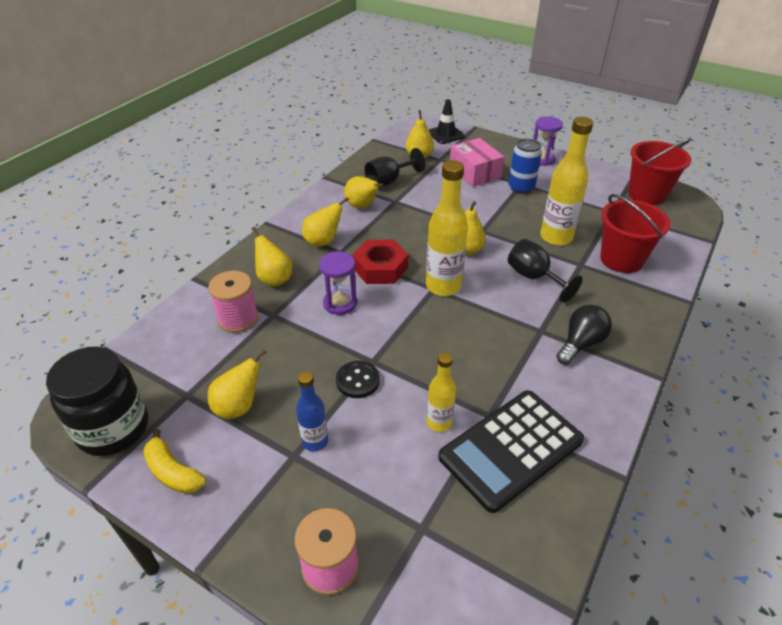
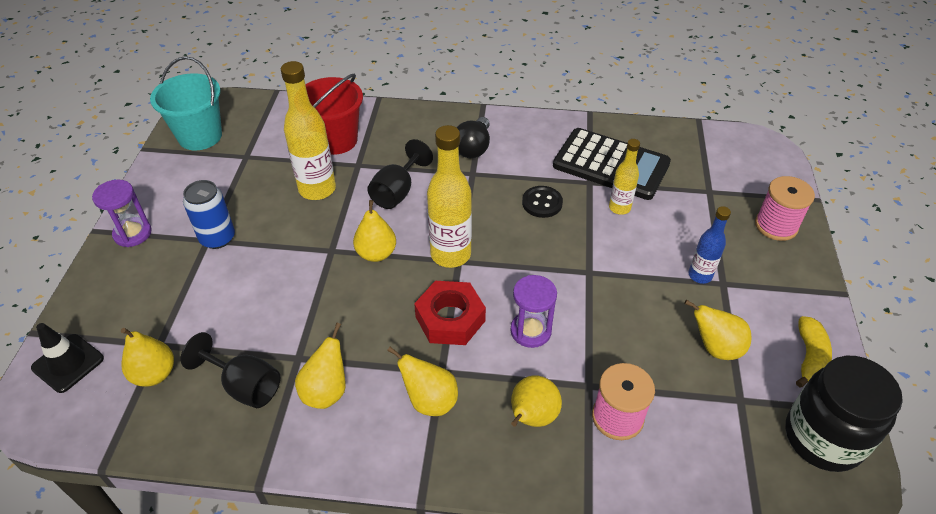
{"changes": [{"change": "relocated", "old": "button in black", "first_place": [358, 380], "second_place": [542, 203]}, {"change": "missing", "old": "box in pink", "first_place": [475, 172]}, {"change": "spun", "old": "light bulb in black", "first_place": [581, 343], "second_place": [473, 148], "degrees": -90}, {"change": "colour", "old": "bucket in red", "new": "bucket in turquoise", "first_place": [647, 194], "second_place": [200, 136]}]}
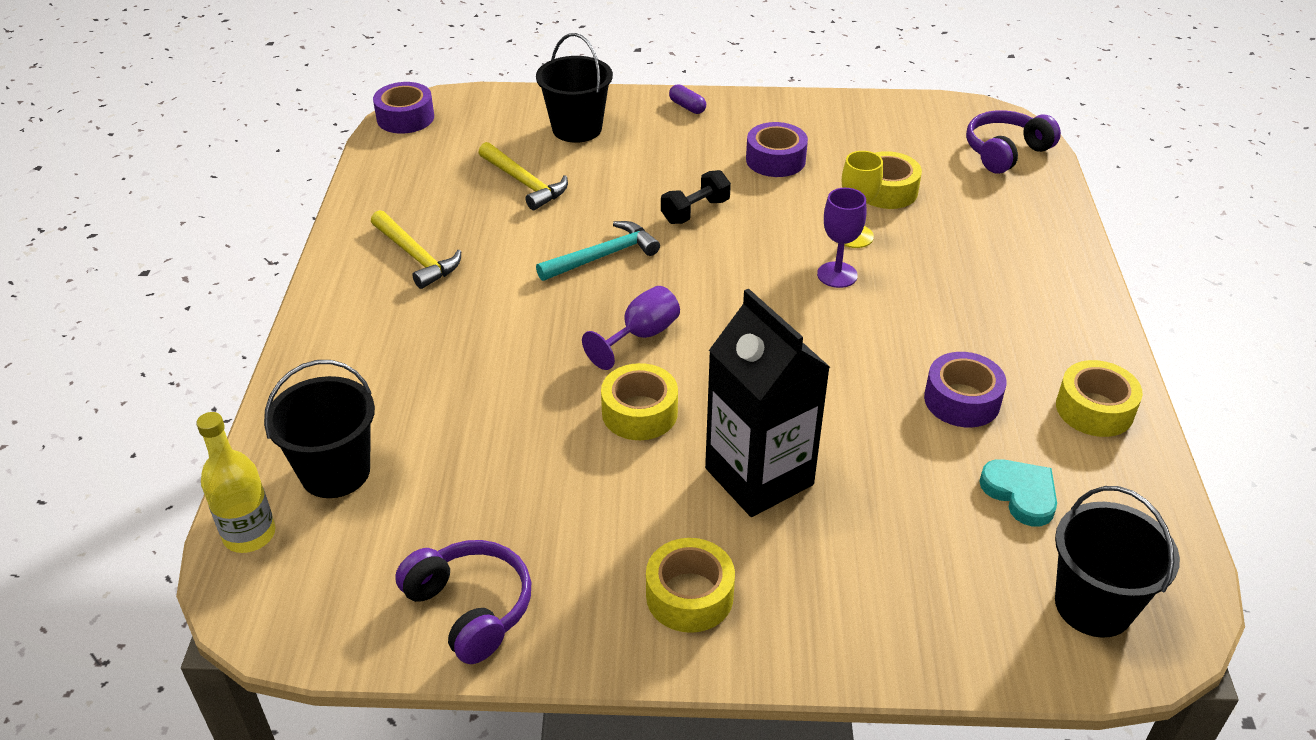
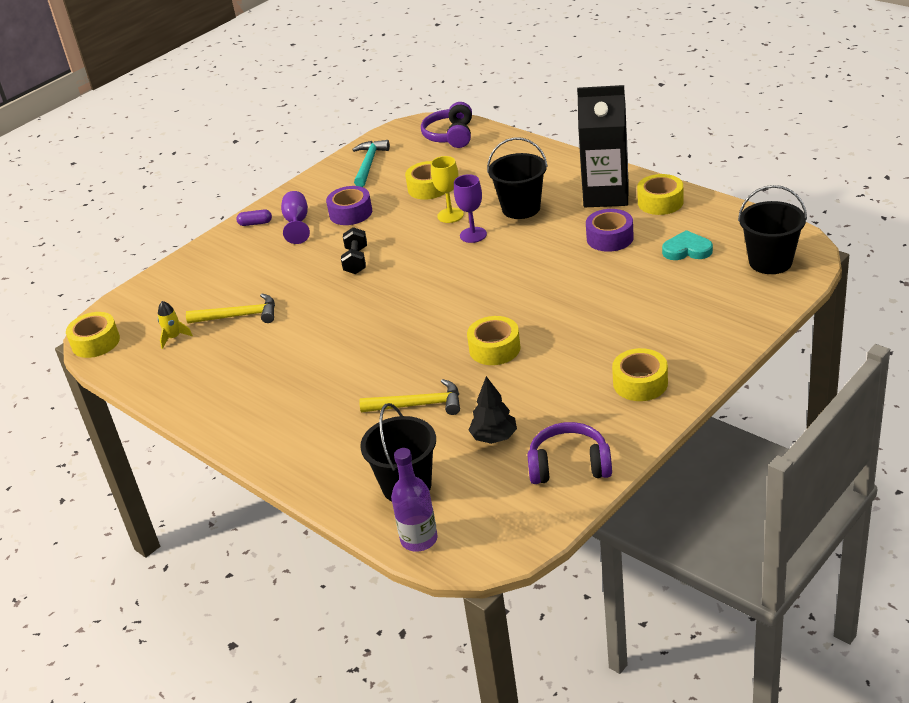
{"changes": [{"change": "colour", "old": "bottle in yellow", "new": "bottle in purple", "first_place": [249, 535], "second_place": [419, 539]}, {"change": "relocated", "old": "hammer in yellow", "first_place": [416, 257], "second_place": [418, 405]}, {"change": "colour", "old": "tape in purple", "new": "tape in yellow", "first_place": [405, 118], "second_place": [95, 342]}, {"change": "relocated", "old": "bucket in black", "first_place": [577, 129], "second_place": [521, 208]}, {"change": "relocated", "old": "hammer in turquoise", "first_place": [603, 256], "second_place": [369, 164]}, {"change": "relocated", "old": "goblet in purple", "first_place": [641, 336], "second_place": [297, 223]}, {"change": "relocated", "old": "carton in black", "first_place": [759, 476], "second_place": [606, 195]}, {"change": "appeared", "new": "rocket in yellow", "second_place": [174, 337]}, {"change": "appeared", "new": "tree in black", "second_place": [494, 437]}]}
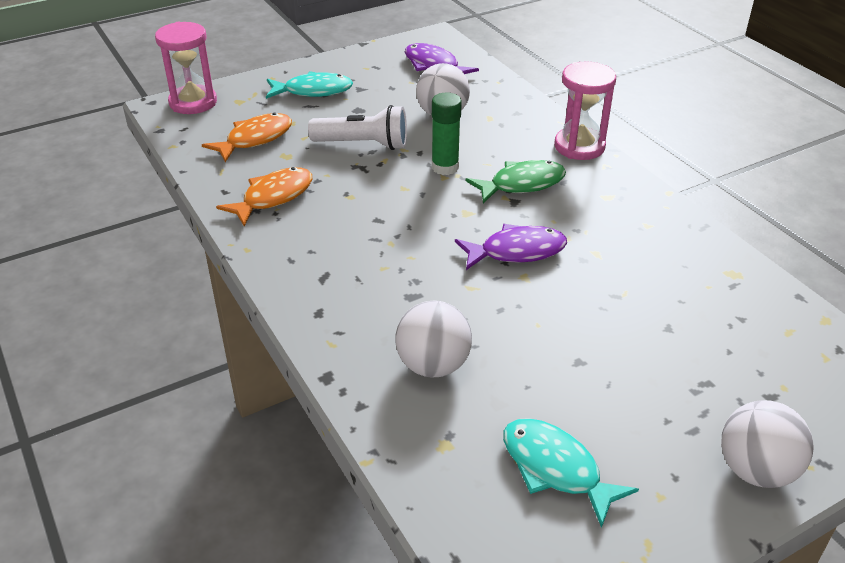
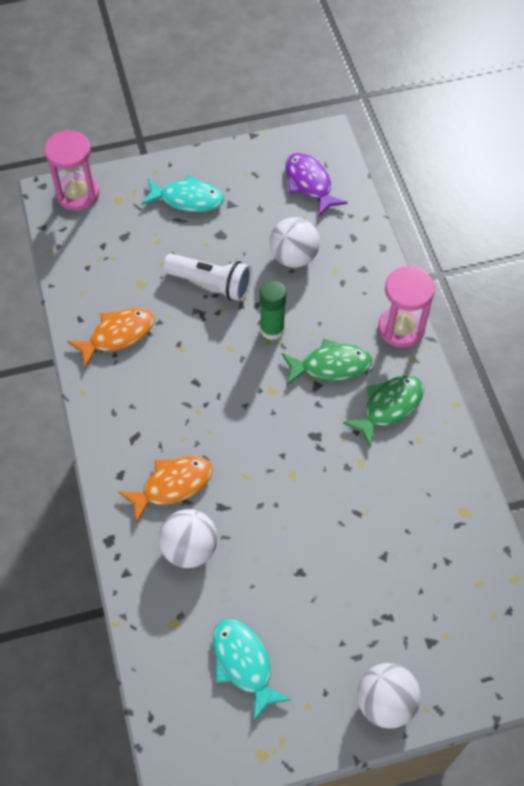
{"changes": [{"change": "relocated", "old": "fish in orange", "first_place": [255, 139], "second_place": [172, 486]}, {"change": "missing", "old": "fish in purple", "first_place": [516, 251]}, {"change": "appeared", "new": "fish in green", "second_place": [389, 407]}]}
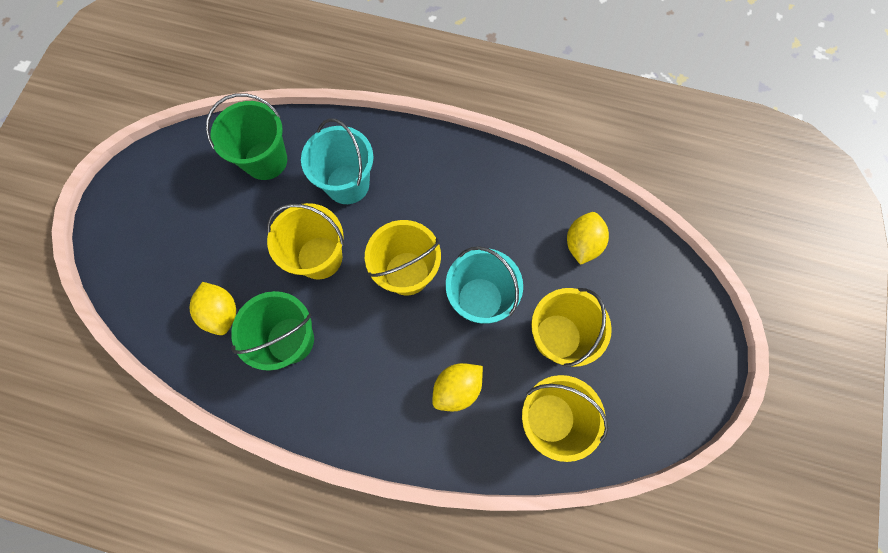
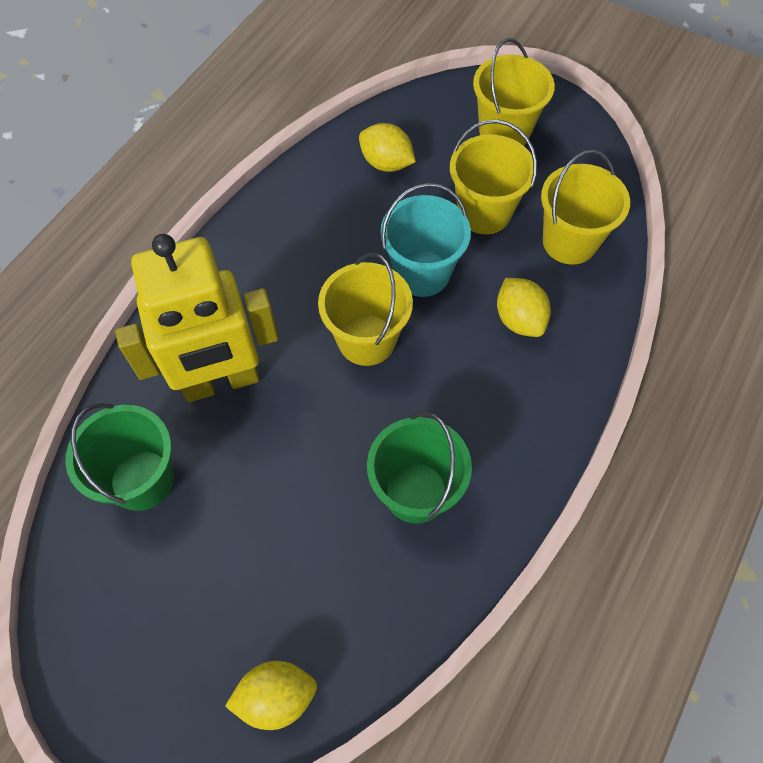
{"changes": [{"change": "relocated", "old": "lemon in yellow", "first_place": [222, 312], "second_place": [276, 697]}, {"change": "relocated", "old": "bucket in yellow", "first_place": [319, 257], "second_place": [504, 132]}, {"change": "exchanged", "old": "bucket in turquoise", "new": "robot in yellow", "first_place": [347, 184], "second_place": [221, 382]}]}
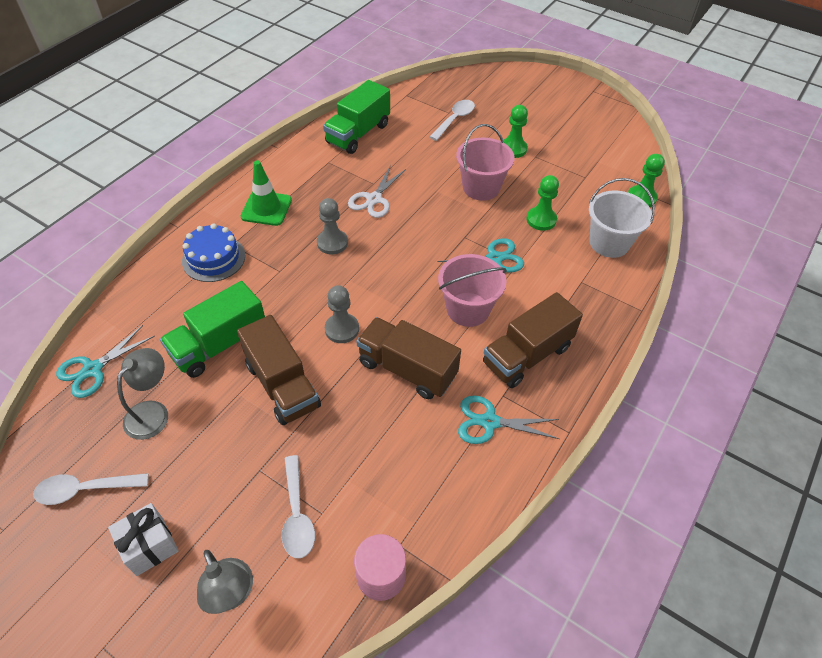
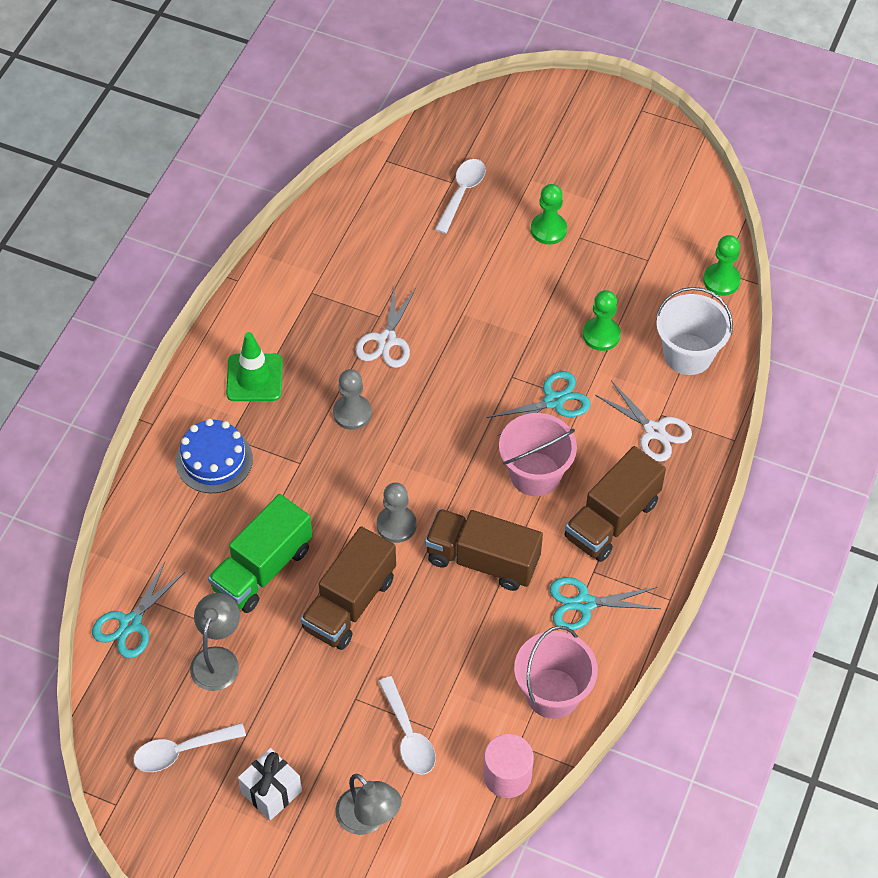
{"changes": [{"change": "spun", "old": "truck in brown", "first_place": [282, 385], "second_place": [350, 603], "degrees": 75}, {"change": "missing", "old": "truck in green", "first_place": [358, 134]}, {"change": "relocated", "old": "bucket in pink", "first_place": [481, 187], "second_place": [552, 693]}, {"change": "appeared", "new": "scissors in white", "second_place": [654, 431]}]}
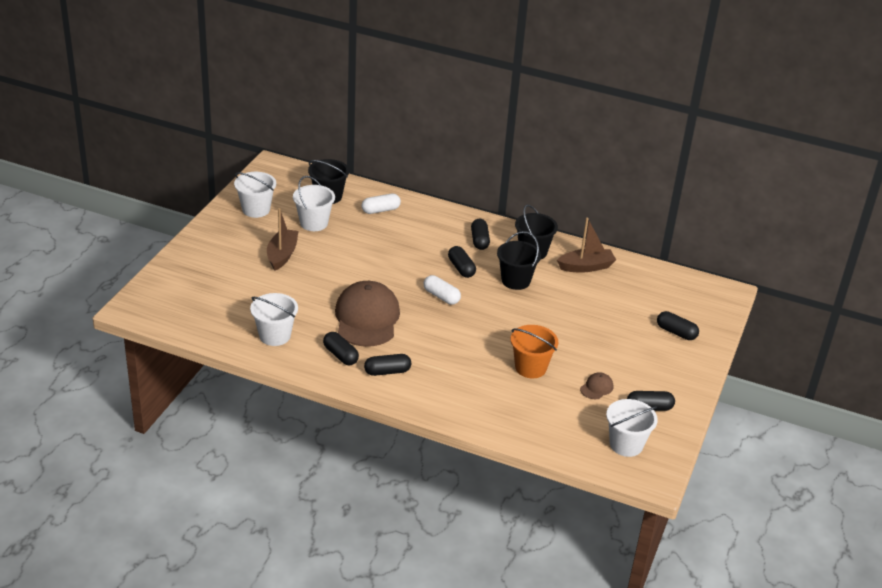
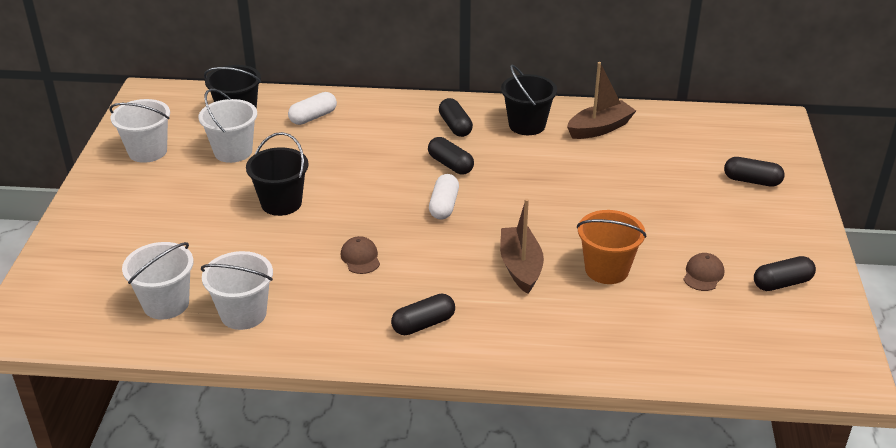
{"changes": [{"change": "relocated", "old": "boat in brown", "first_place": [282, 255], "second_place": [520, 267]}, {"change": "missing", "old": "capsule in black", "first_place": [340, 355]}, {"change": "size", "old": "cap in brown", "first_place": [367, 318], "second_place": [360, 258], "factor": 0.41}, {"change": "spun", "old": "capsule in white", "first_place": [441, 296], "second_place": [444, 206], "degrees": 75}, {"change": "relocated", "old": "bucket in black", "first_place": [516, 280], "second_place": [281, 203]}, {"change": "relocated", "old": "bucket in white", "first_place": [626, 444], "second_place": [166, 304]}]}
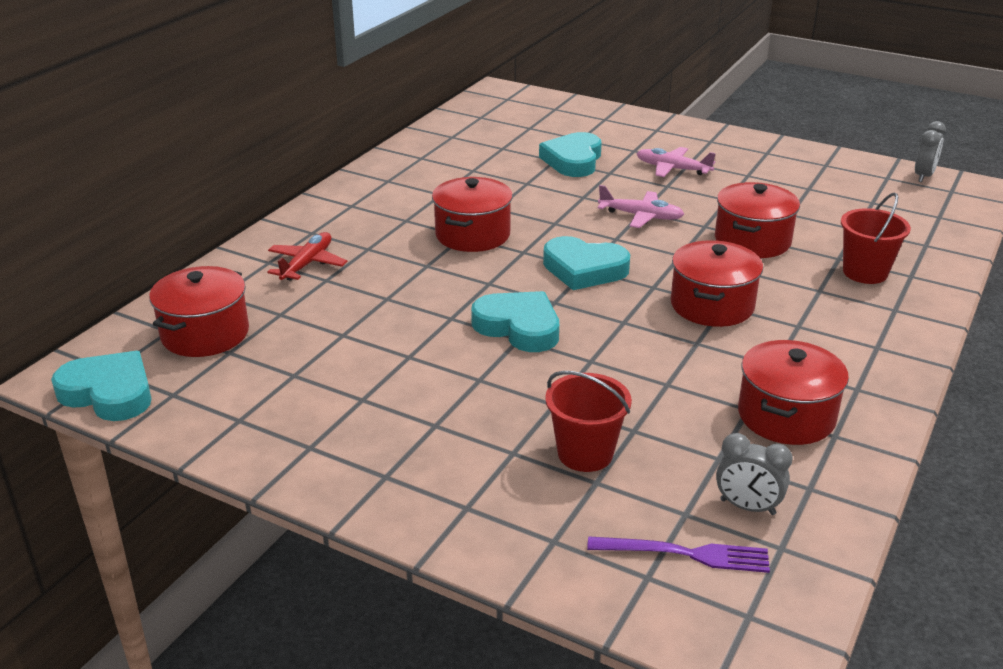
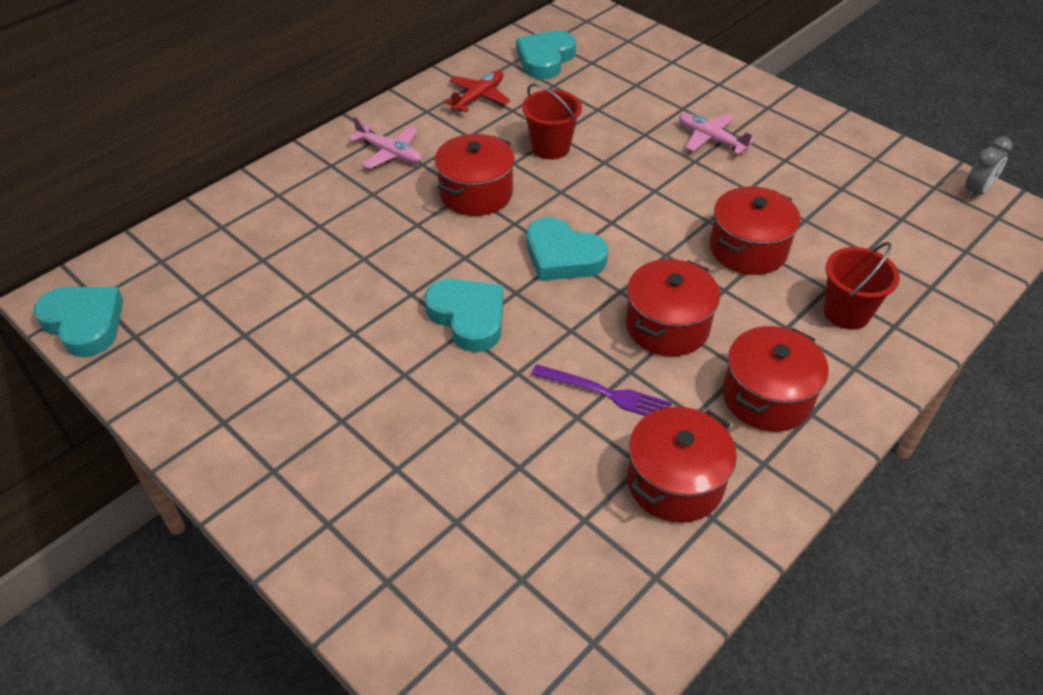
{"changes": [{"change": "relocated", "old": "pot in red", "first_place": [205, 334], "second_place": [767, 397]}, {"change": "relocated", "old": "plane in red", "first_place": [307, 264], "second_place": [478, 97]}, {"change": "relocated", "old": "heart in turquoise", "first_place": [573, 160], "second_place": [545, 59]}, {"change": "relocated", "old": "bucket in red", "first_place": [585, 453], "second_place": [550, 147]}, {"change": "relocated", "old": "fork in purple", "first_place": [684, 554], "second_place": [605, 393]}, {"change": "relocated", "old": "plane in pink", "first_place": [640, 216], "second_place": [389, 153]}, {"change": "missing", "old": "clock in grey", "first_place": [747, 507]}]}
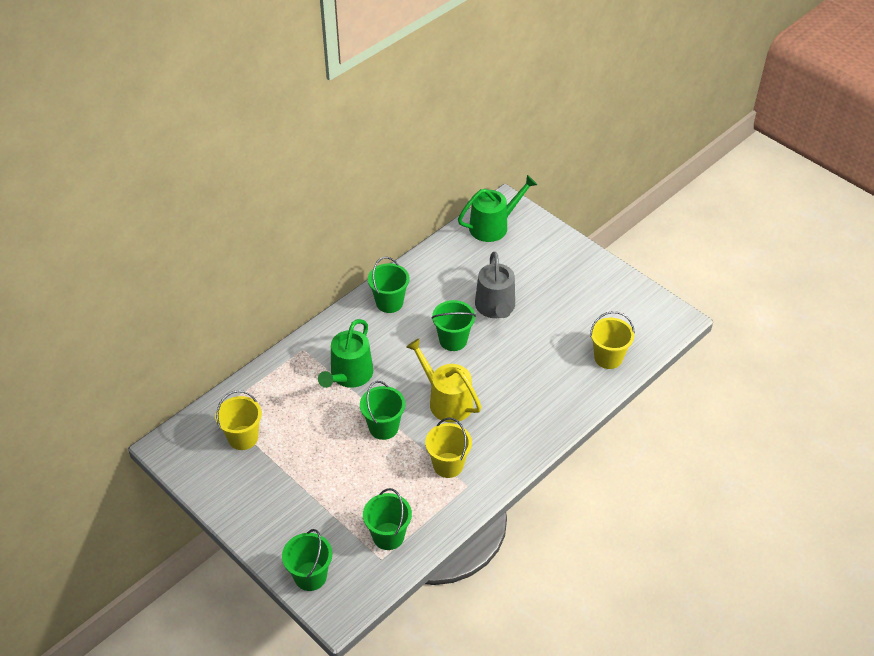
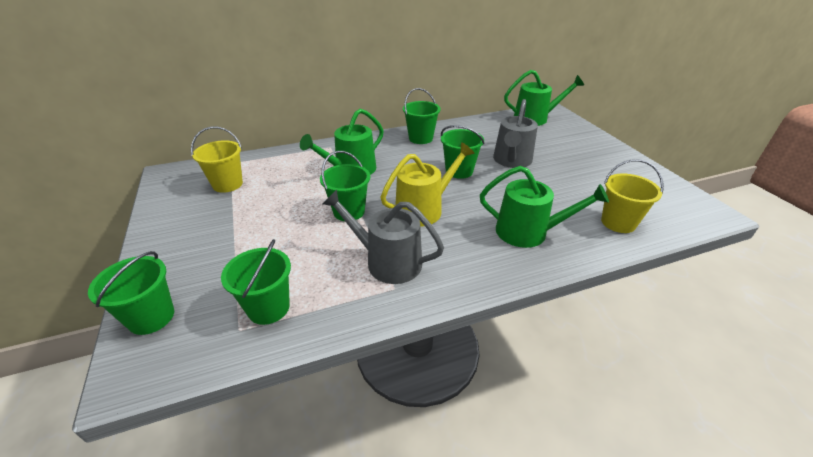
{"changes": [{"change": "spun", "old": "watering can in yellow", "first_place": [446, 401], "second_place": [424, 209], "degrees": 75}, {"change": "exchanged", "old": "bucket in yellow", "new": "watering can in grey", "first_place": [448, 465], "second_place": [387, 261]}, {"change": "appeared", "new": "watering can in green", "second_place": [528, 232]}]}
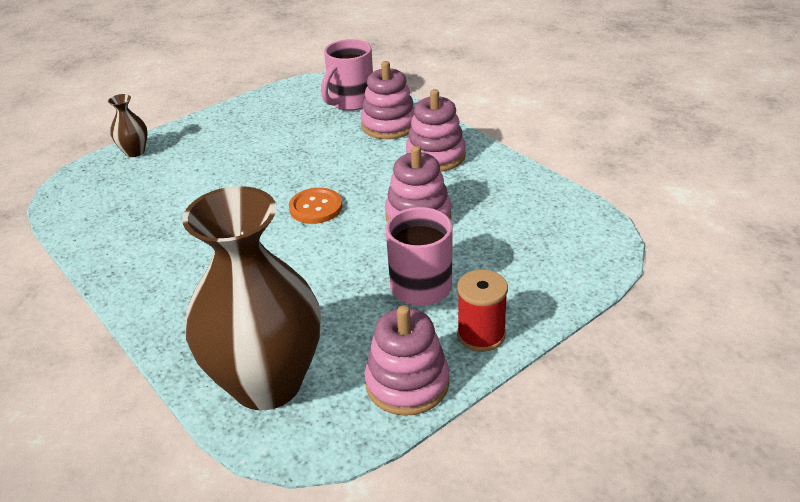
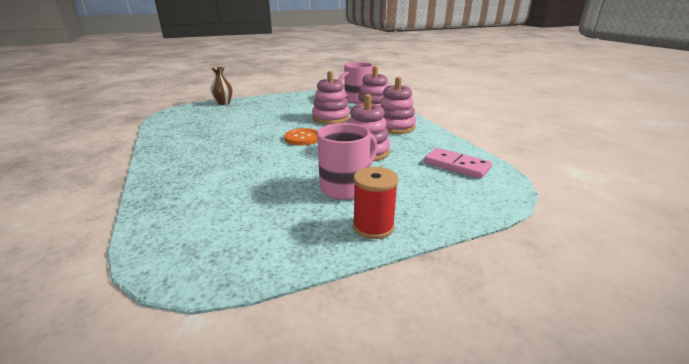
{"changes": [{"change": "missing", "old": "vase in brown", "first_place": [267, 383]}, {"change": "relocated", "old": "stacking toy in pink", "first_place": [407, 383], "second_place": [331, 118]}, {"change": "appeared", "new": "domino in pink", "second_place": [456, 165]}]}
